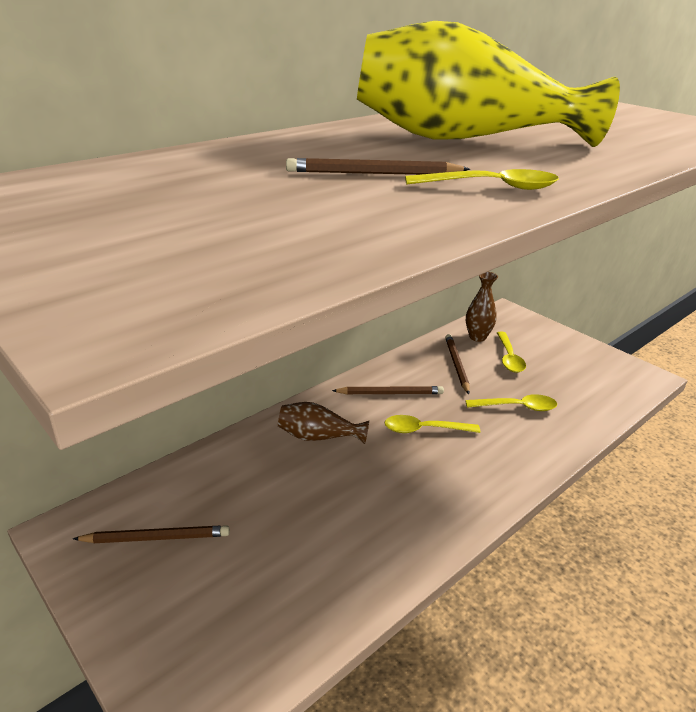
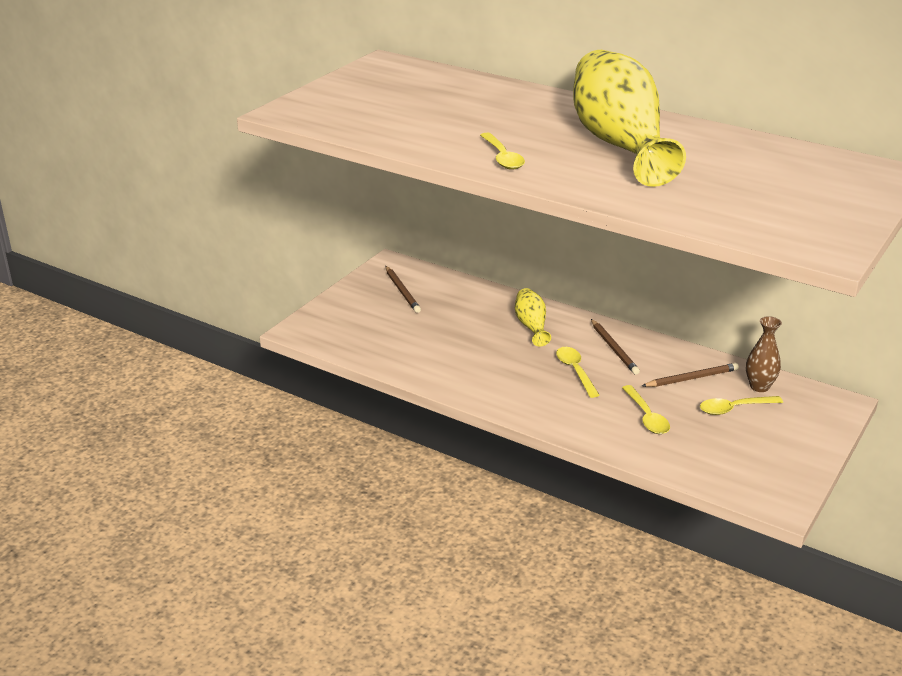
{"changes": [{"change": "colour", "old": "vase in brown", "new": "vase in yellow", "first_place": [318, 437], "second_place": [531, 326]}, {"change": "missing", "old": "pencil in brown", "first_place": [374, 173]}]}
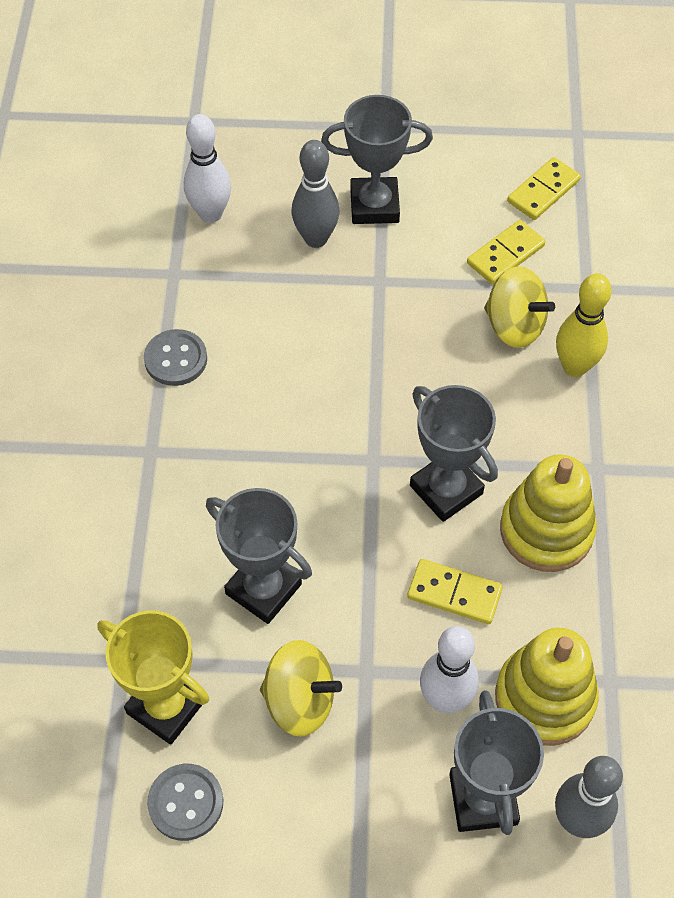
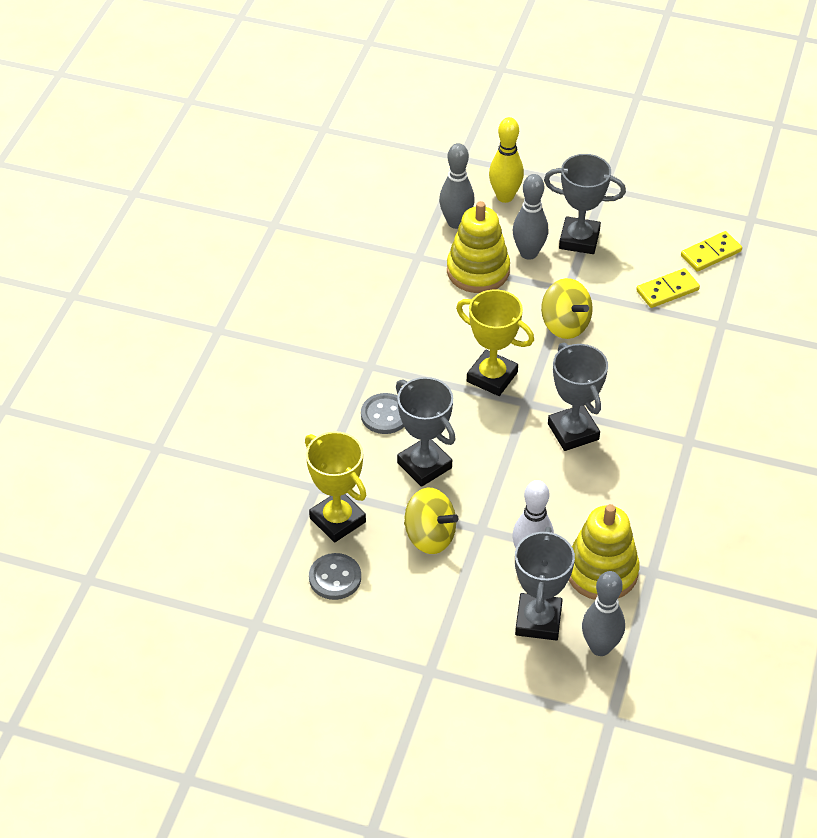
{"changes": [{"change": "relocated", "old": "button in grey", "first_place": [176, 359], "second_place": [385, 415]}, {"change": "colour", "old": "bowling pin in white", "new": "bowling pin in grey", "first_place": [210, 214], "second_place": [456, 222]}, {"change": "missing", "old": "domino in yellow", "first_place": [454, 593]}, {"change": "relocated", "old": "spinning top in yellow", "first_place": [514, 326], "second_place": [565, 325]}, {"change": "relocated", "old": "stacking toy in yellow", "first_place": [546, 530], "second_place": [478, 271]}, {"change": "relocated", "old": "bowling pin in yellow", "first_place": [574, 367], "second_place": [505, 196]}, {"change": "appeared", "new": "trophy in yellow", "second_place": [492, 377]}]}
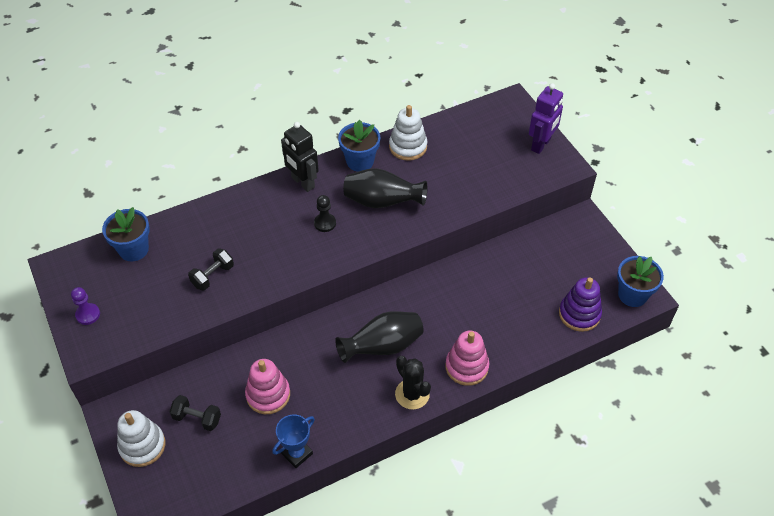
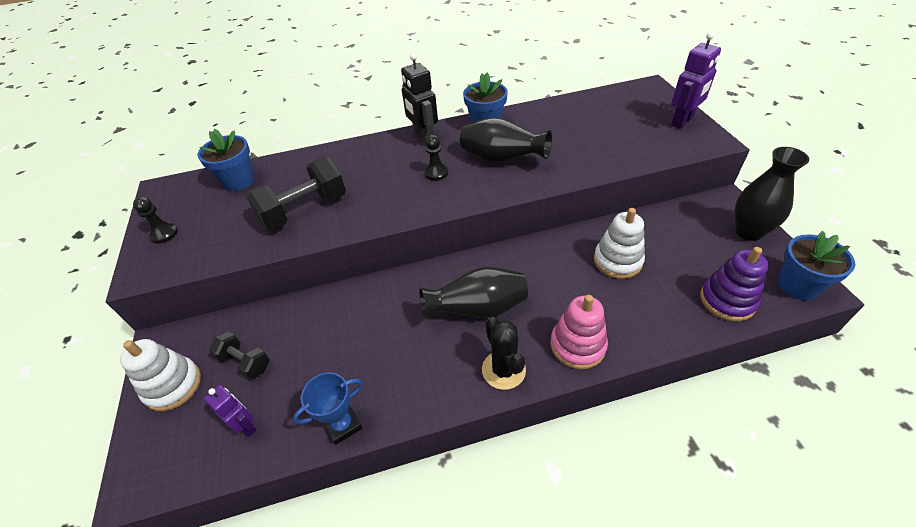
{"changes": [{"change": "colour", "old": "pawn in purple", "new": "pawn in black", "first_place": [88, 314], "second_place": [164, 234]}, {"change": "size", "old": "dumbbell in black", "first_place": [213, 276], "second_place": [304, 210], "factor": 1.78}, {"change": "missing", "old": "stacking toy in pink", "first_place": [268, 395]}, {"change": "relocated", "old": "stacking toy in white", "first_place": [408, 147], "second_place": [617, 261]}, {"change": "appeared", "new": "robot in purple", "second_place": [246, 426]}, {"change": "appeared", "new": "vase in black", "second_place": [748, 231]}]}
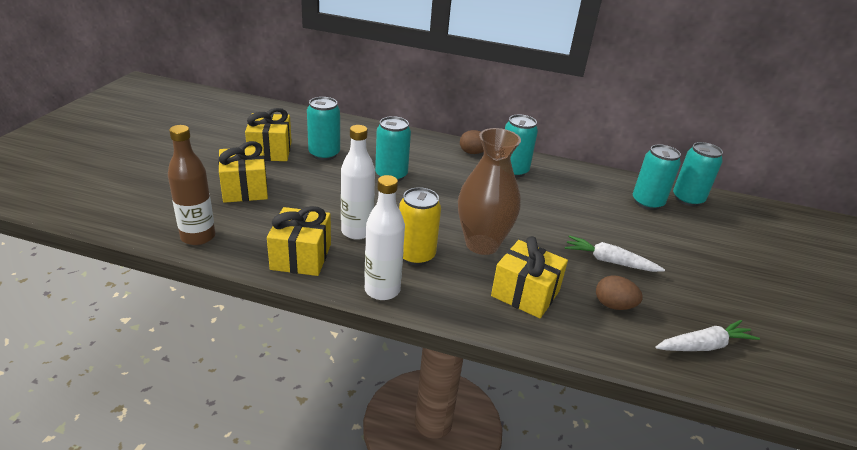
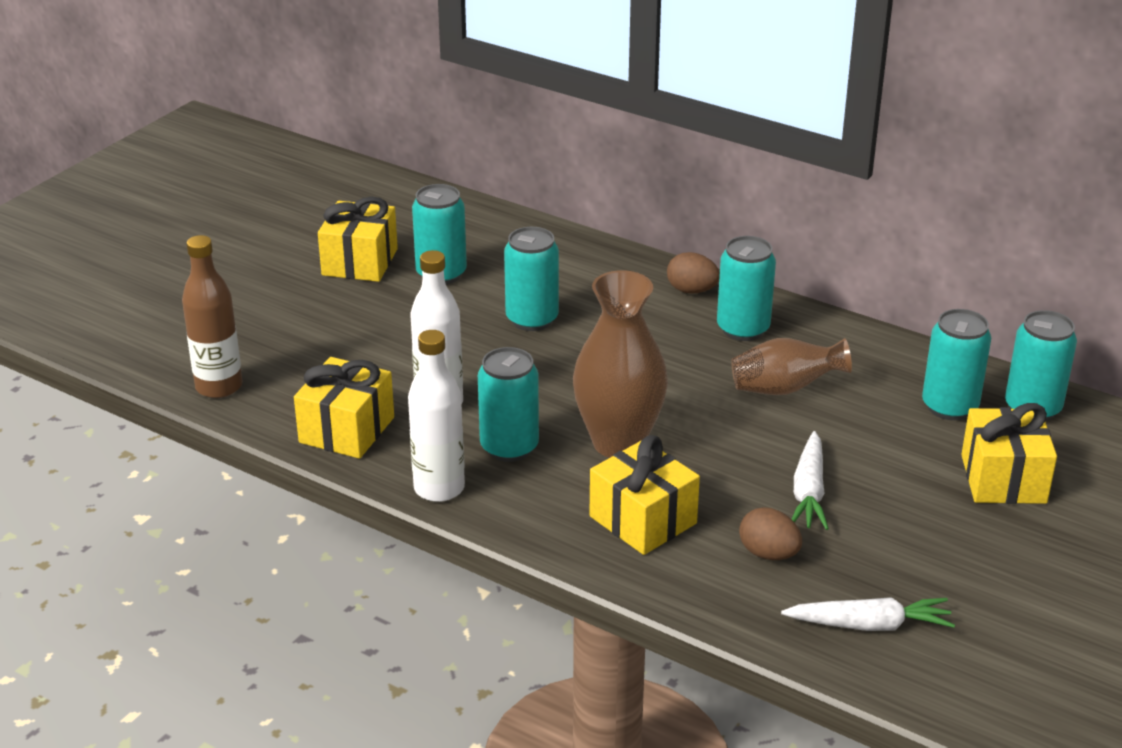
{"changes": [{"change": "relocated", "old": "gift in yellow", "first_place": [245, 189], "second_place": [1003, 479]}, {"change": "colour", "old": "can in yellow", "new": "can in turquoise", "first_place": [415, 255], "second_place": [509, 447]}, {"change": "spun", "old": "carrot in white", "first_place": [609, 261], "second_place": [808, 492], "degrees": -120}, {"change": "appeared", "new": "vase in brown", "second_place": [785, 389]}]}
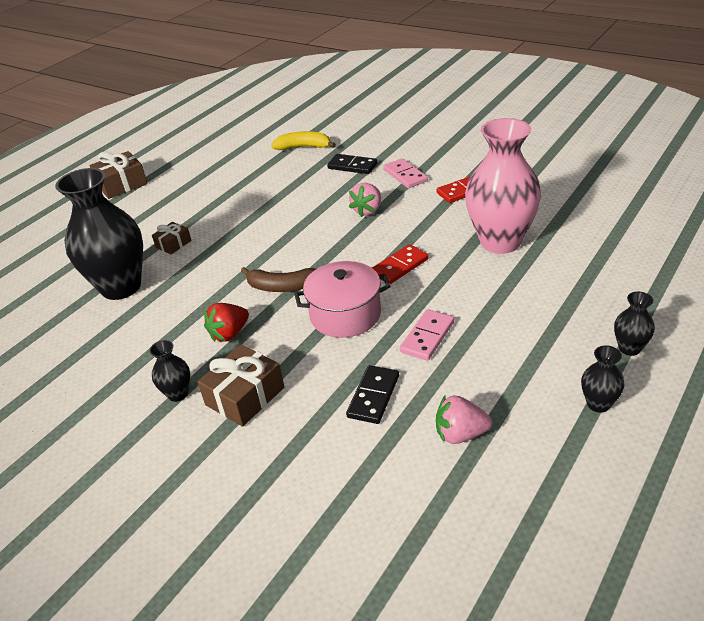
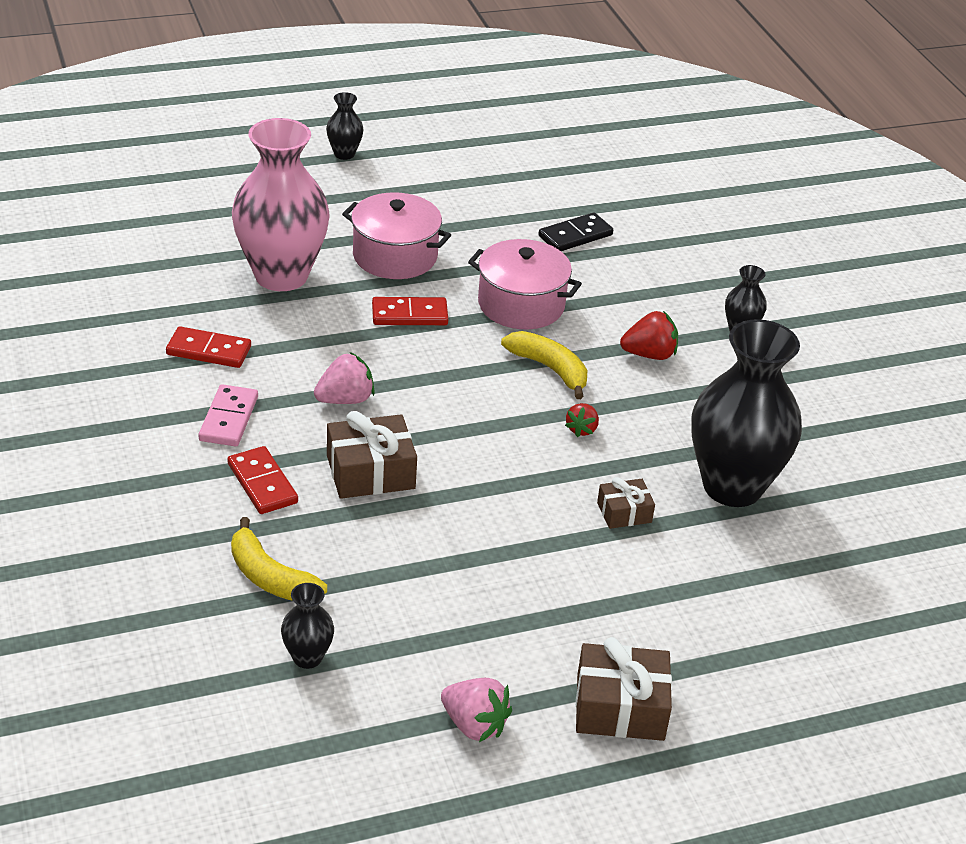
{"changes": [{"change": "relocated", "old": "gift in brown", "first_place": [245, 396], "second_place": [370, 472]}, {"change": "colour", "old": "banana in brown", "new": "banana in yellow", "first_place": [282, 287], "second_place": [550, 369]}, {"change": "colour", "old": "domino in black", "new": "domino in red", "first_place": [352, 166], "second_place": [262, 483]}, {"change": "missing", "old": "domino in pink", "first_place": [427, 337]}, {"change": "relocated", "old": "strawberry in pink", "first_place": [460, 434], "second_place": [474, 725]}, {"change": "relocated", "old": "vase in black", "first_place": [598, 404], "second_place": [307, 657]}, {"change": "appeared", "new": "pot in pink", "second_place": [395, 256]}, {"change": "appeared", "new": "strawberry in red", "second_place": [581, 429]}]}
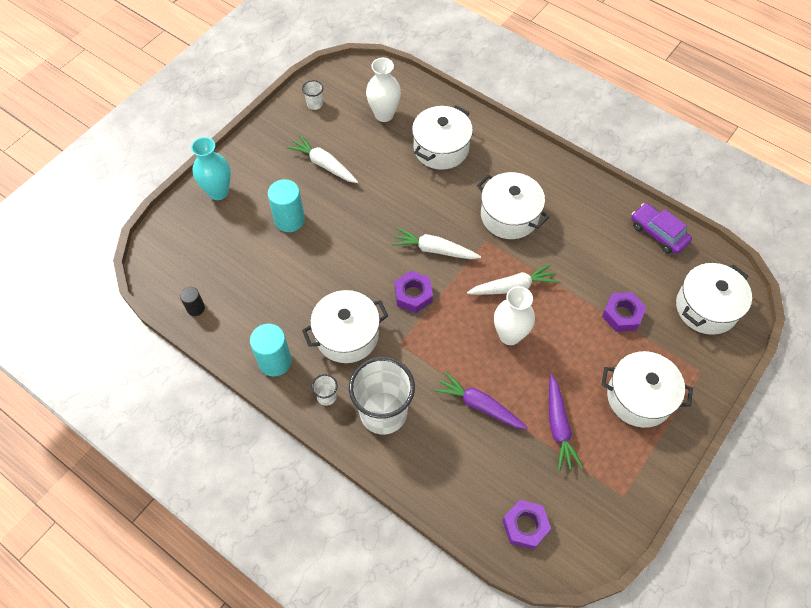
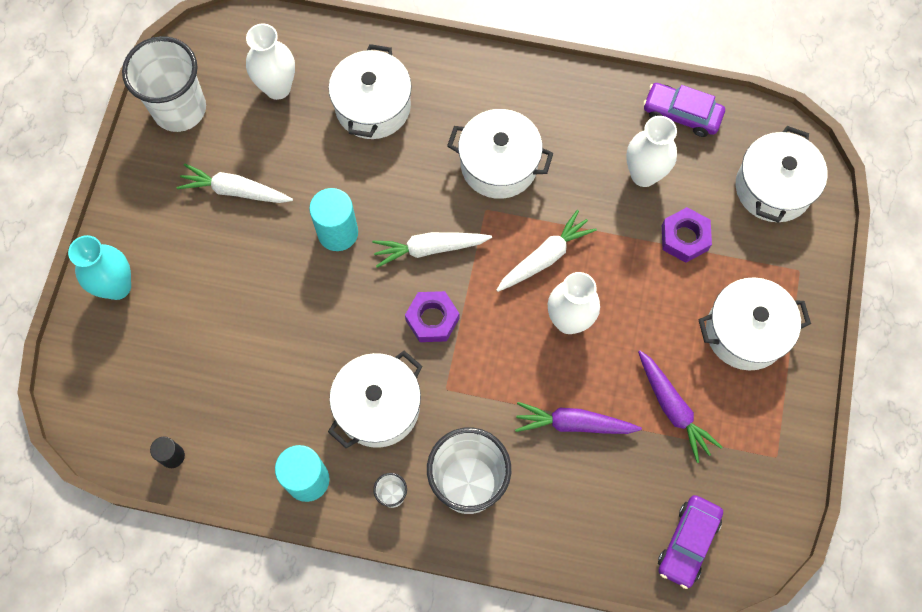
{"changes": [{"change": "relocated", "old": "cylinder in turquoise", "first_place": [289, 220], "second_place": [338, 232]}, {"change": "size", "old": "cup in white", "first_place": [315, 104], "second_place": [179, 109], "factor": 2.4}, {"change": "exchanged", "old": "nut in purple", "new": "car in purple", "first_place": [525, 526], "second_place": [688, 542]}, {"change": "appeared", "new": "vase in white", "second_place": [644, 174]}]}
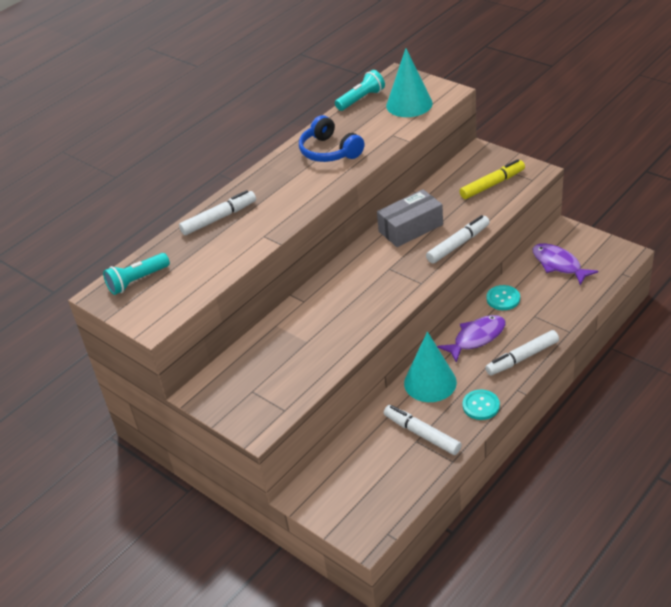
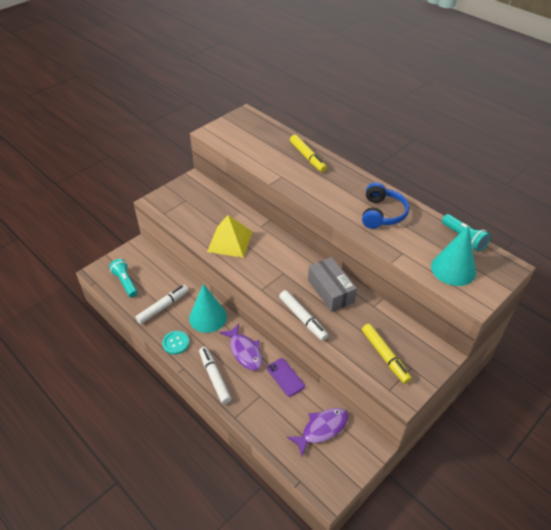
{"changes": [{"change": "relocated", "old": "flashlight in turquoise", "first_place": [137, 281], "second_place": [125, 282]}, {"change": "colour", "old": "marker in white", "new": "marker in yellow", "first_place": [219, 218], "second_place": [307, 157]}, {"change": "spun", "old": "headphones in blue", "first_place": [329, 151], "second_place": [382, 214], "degrees": 135}, {"change": "exchanged", "old": "button in turquoise", "new": "phone in purple", "first_place": [503, 299], "second_place": [285, 377]}, {"change": "appeared", "new": "pyramid in yellow", "second_place": [230, 241]}]}
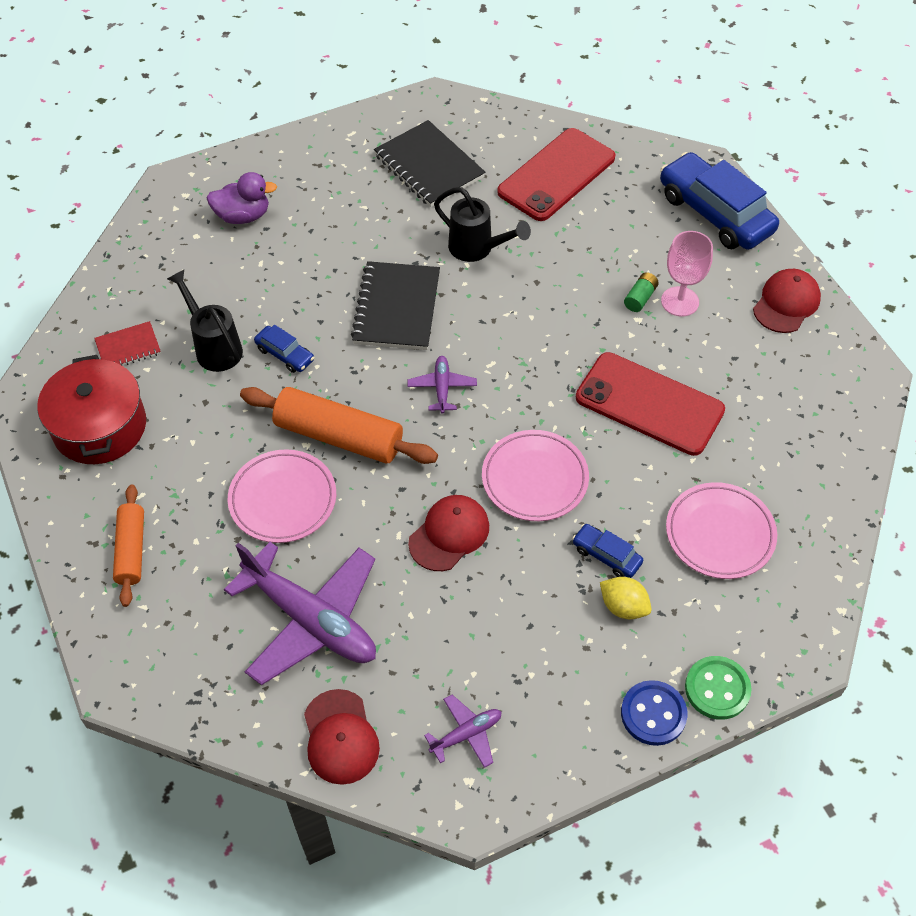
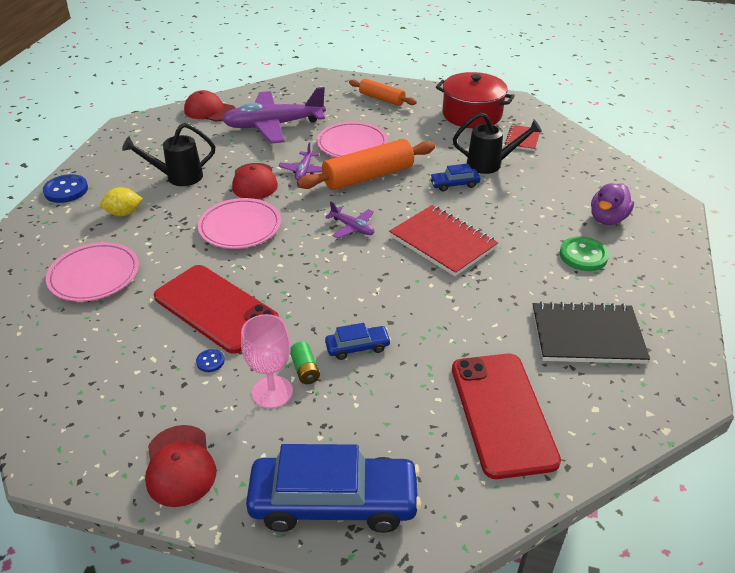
{"changes": [{"change": "colour", "old": "notebook in black", "new": "notebook in red", "first_place": [396, 308], "second_place": [443, 242]}, {"change": "relocated", "old": "plane in purple", "first_place": [466, 734], "second_place": [304, 171]}, {"change": "relocated", "old": "watering can in black", "first_place": [477, 249], "second_place": [178, 177]}, {"change": "relocated", "old": "car in blue", "first_place": [606, 555], "second_place": [357, 347]}, {"change": "spun", "old": "phone in red", "first_place": [649, 404], "second_place": [215, 308], "degrees": 60}, {"change": "relocated", "old": "button in green", "first_place": [717, 689], "second_place": [583, 255]}, {"change": "appeared", "new": "button in blue", "second_place": [210, 361]}]}
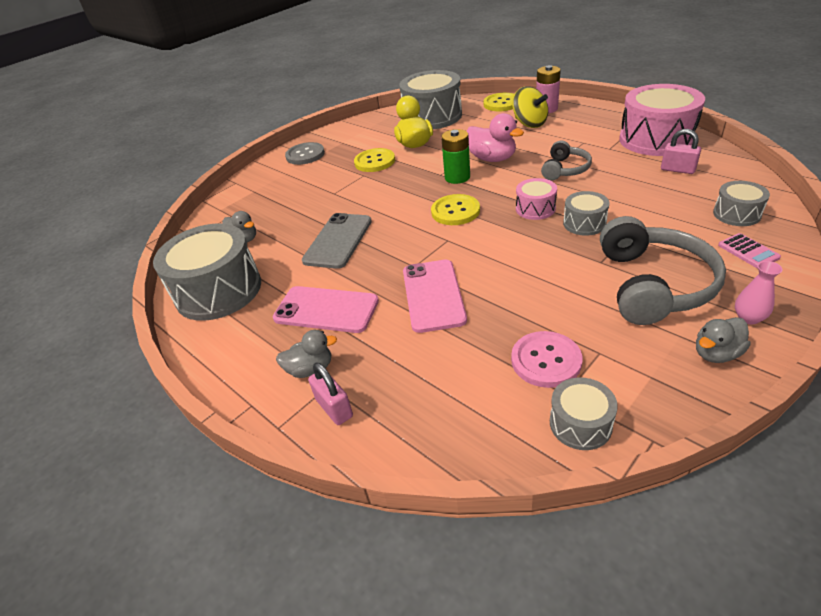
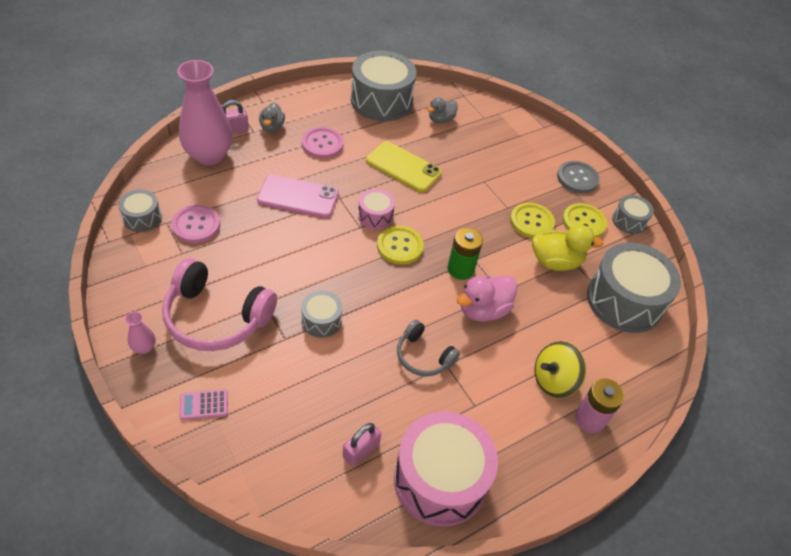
{"changes": [{"change": "exchanged", "old": "phone in pink", "new": "button in pink", "first_place": [326, 309], "second_place": [322, 144]}, {"change": "colour", "old": "phone in grey", "new": "phone in yellow", "first_place": [338, 241], "second_place": [403, 167]}, {"change": "relocated", "old": "button in yellow", "first_place": [501, 103], "second_place": [584, 222]}, {"change": "relocated", "old": "drum in pink", "first_place": [535, 208], "second_place": [375, 216]}, {"change": "colour", "old": "headphones in grey", "new": "headphones in pink", "first_place": [653, 285], "second_place": [216, 317]}, {"change": "missing", "old": "duck in grey", "first_place": [716, 353]}, {"change": "relocated", "old": "drum in grey", "first_place": [736, 214], "second_place": [629, 221]}, {"change": "appeared", "new": "vase in pink", "second_place": [209, 155]}]}
